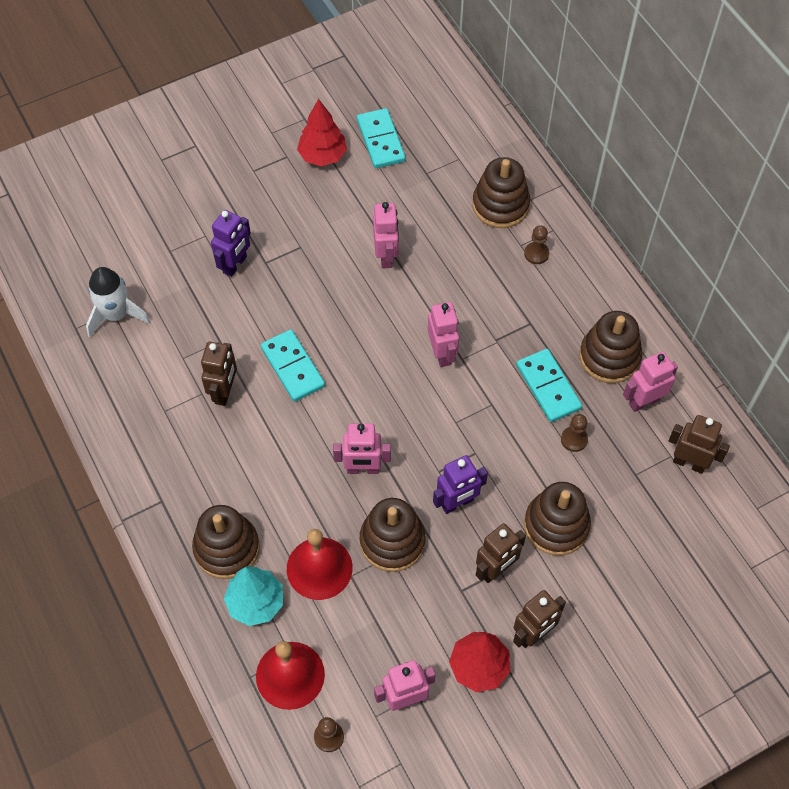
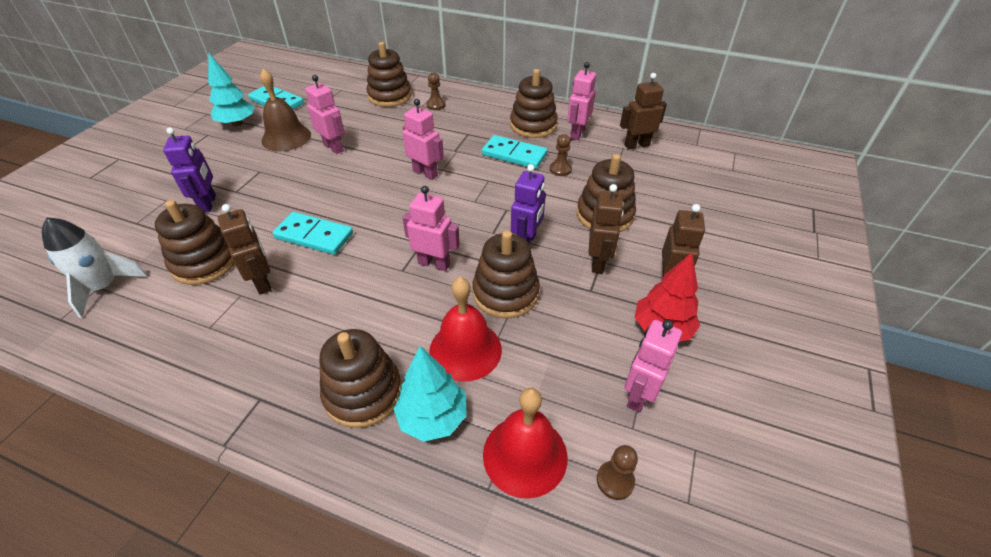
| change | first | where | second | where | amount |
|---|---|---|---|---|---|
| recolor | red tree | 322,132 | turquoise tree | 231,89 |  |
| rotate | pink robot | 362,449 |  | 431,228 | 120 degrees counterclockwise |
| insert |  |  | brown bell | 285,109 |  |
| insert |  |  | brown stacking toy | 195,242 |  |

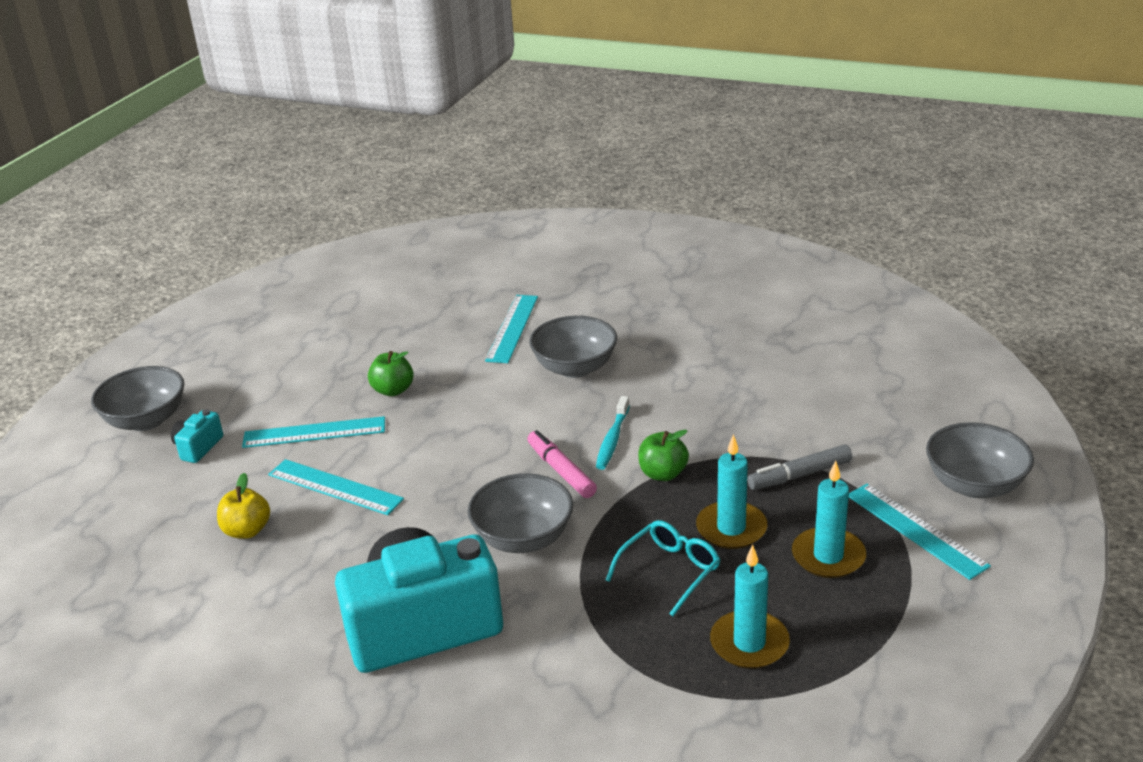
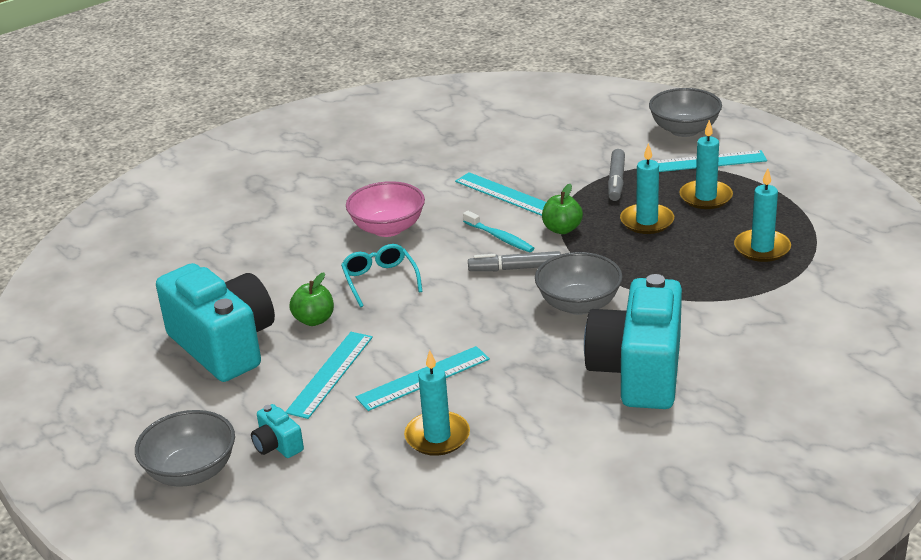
| change | first | where | second | where | amount |
|---|---|---|---|---|---|
| move | turquoise ruler | 511,329 |  | 500,194 |  |
| recolor | grey bowl | 573,347 | pink bowl | 385,209 |  |
| recolor | pink marker | 562,464 | grey marker | 514,261 |  |
| replace | yellow apple | 243,506 | turquoise candle | 437,403 |  |
| move | turquoise glasses | 663,568 |  | 382,275 |  |
| insert |  |  | turquoise camera | 215,322 |  |

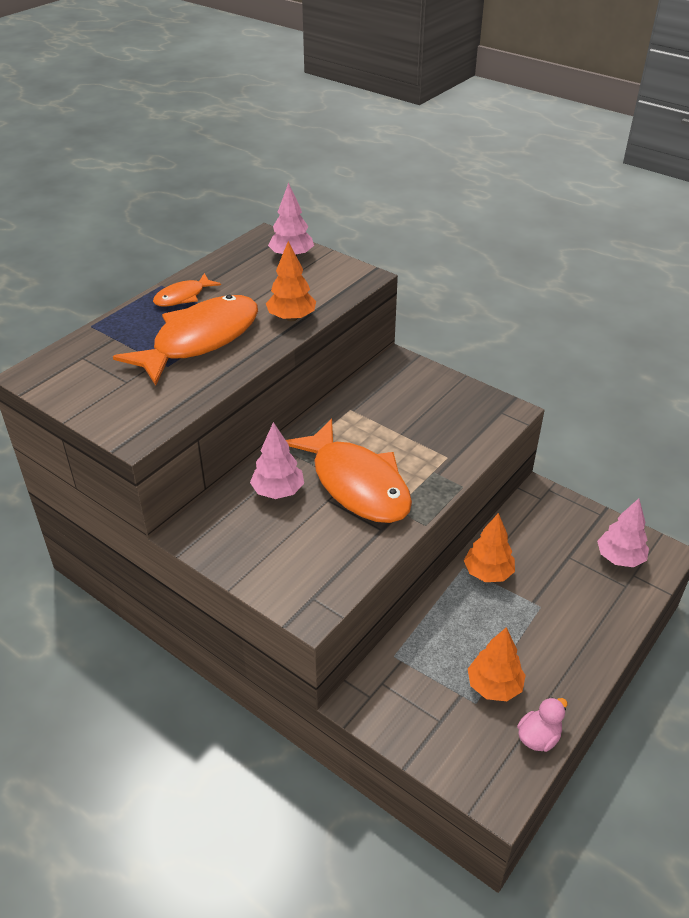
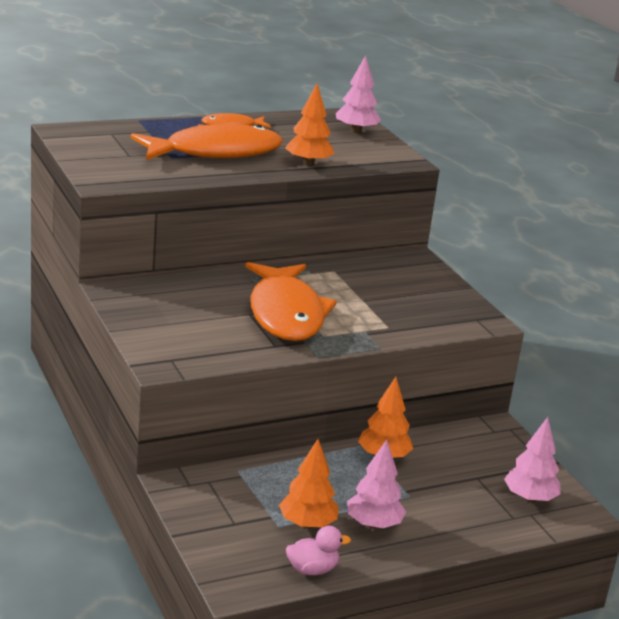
| change | first | where | second | where | amount |
|---|---|---|---|---|---|
| move | pink tree | 277,460 |  | 376,484 |  |

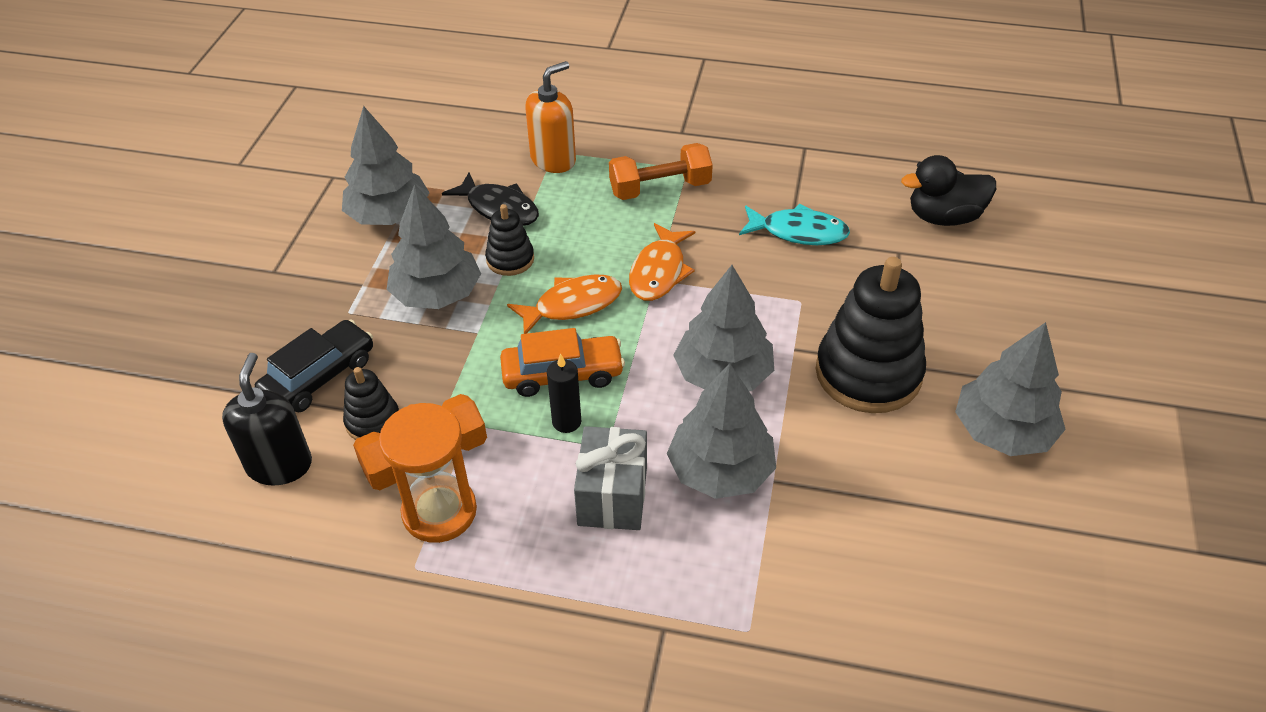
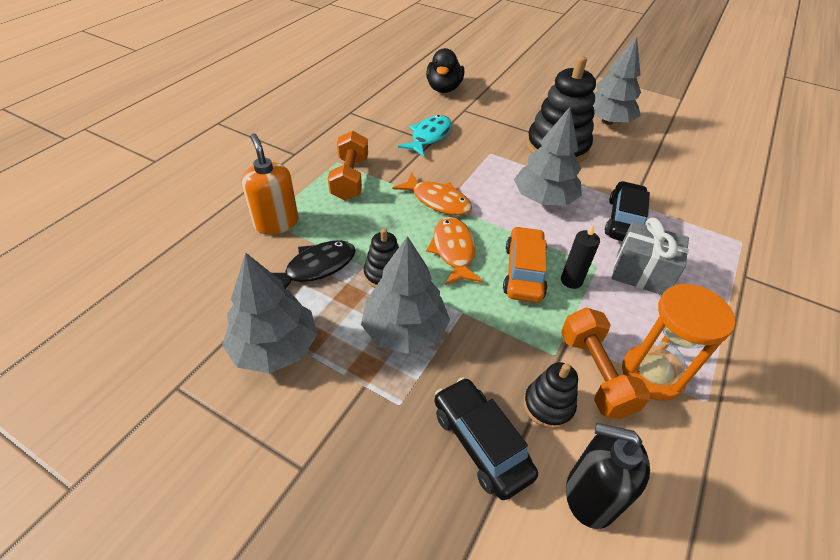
| change | first | where | second | where | amount |
|---|---|---|---|---|---|
| replace | grey tree | 721,431 | black car | 627,211 |  |

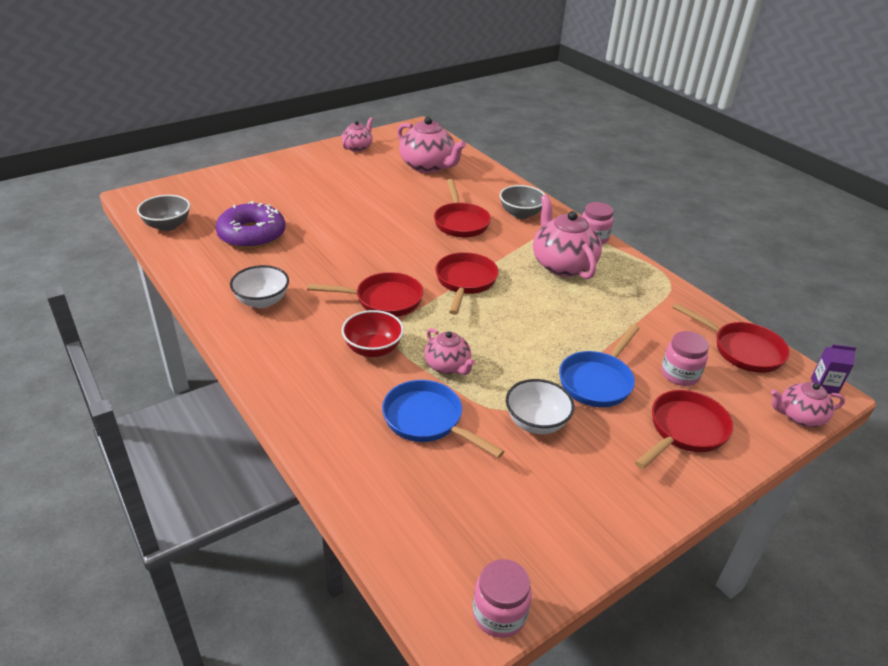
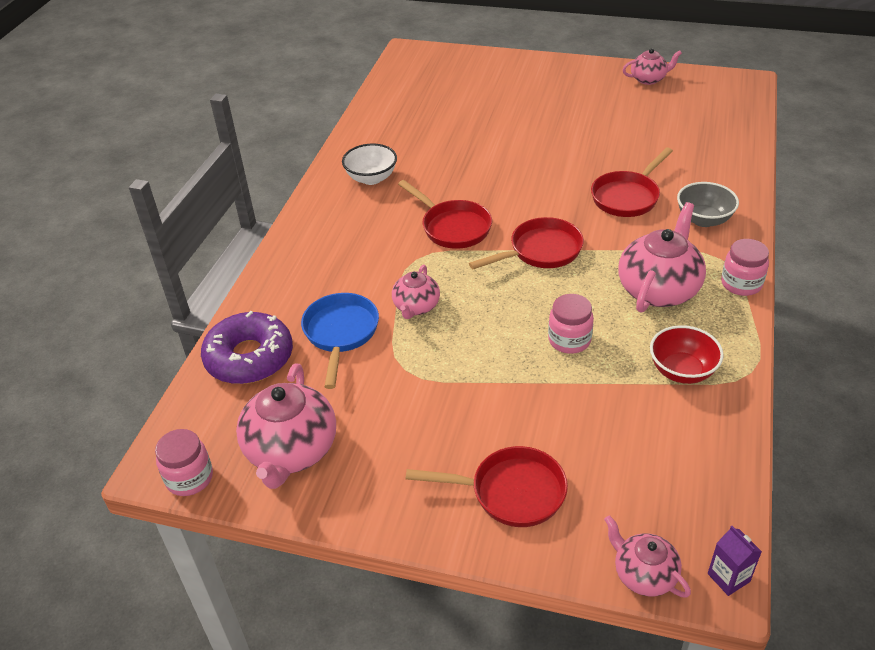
| change | first | where | second | where | amount |
|---|---|---|---|---|---|
| move | pink teapot | 431,145 |  | 286,426 |  |
| delete | grey bowl | 163,213 |  |  |  |
| move | purple donut | 250,225 |  | 247,347 |  |
| delete | red pan | 731,338 |  |  |  |
| move | red bowl | 372,333 |  | 687,354 |  |
| delete | blue pan | 599,365 |  |  |  |
| move | pink jar | 685,358 |  | 571,324 |  |
| delete | white bowl | 540,406 |  |  |  |

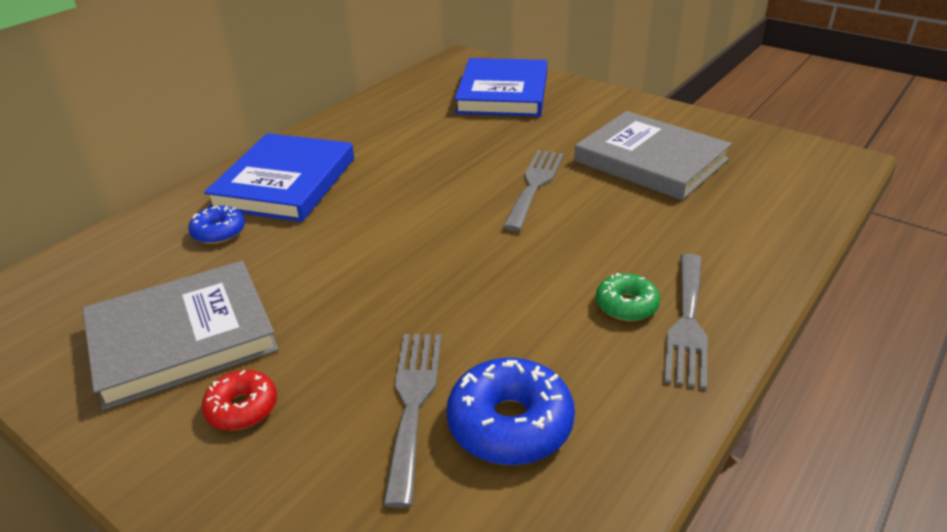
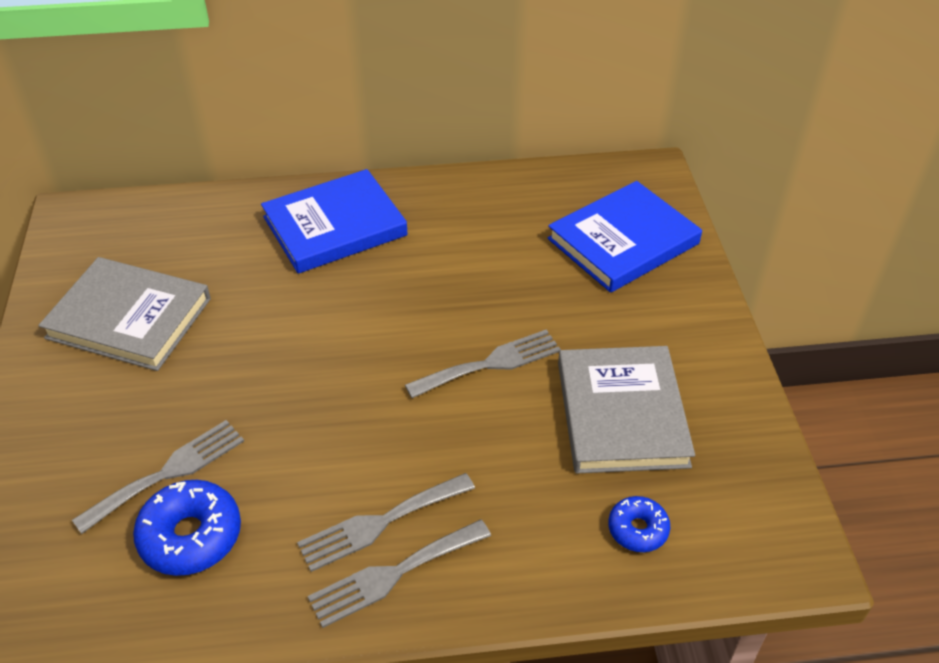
| change | first | where | second | where | amount |
|---|---|---|---|---|---|
| move | blue donut | 217,225 |  | 639,524 |  |
| replace | green donut | 628,297 | grey fork | 386,522 |  |
| delete | red donut | 239,400 |  |  |  |

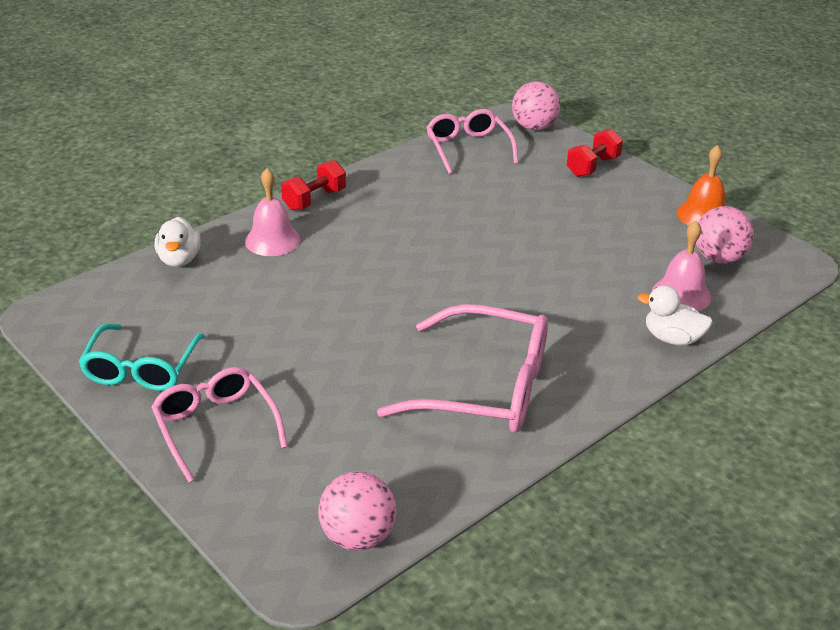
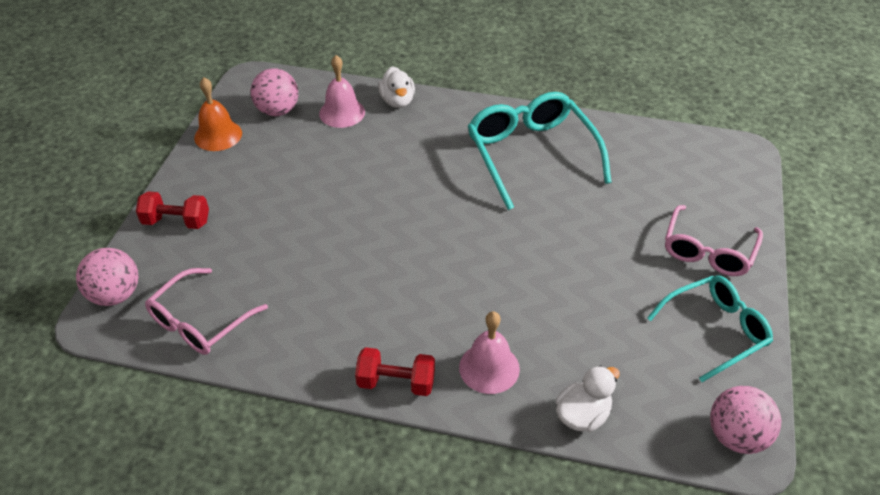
| change | first | where | second | where | amount |
|---|---|---|---|---|---|
| recolor | pink glasses | 462,368 | turquoise glasses | 539,151 |  |
| move | pink ball | 357,511 |  | 745,420 |  |

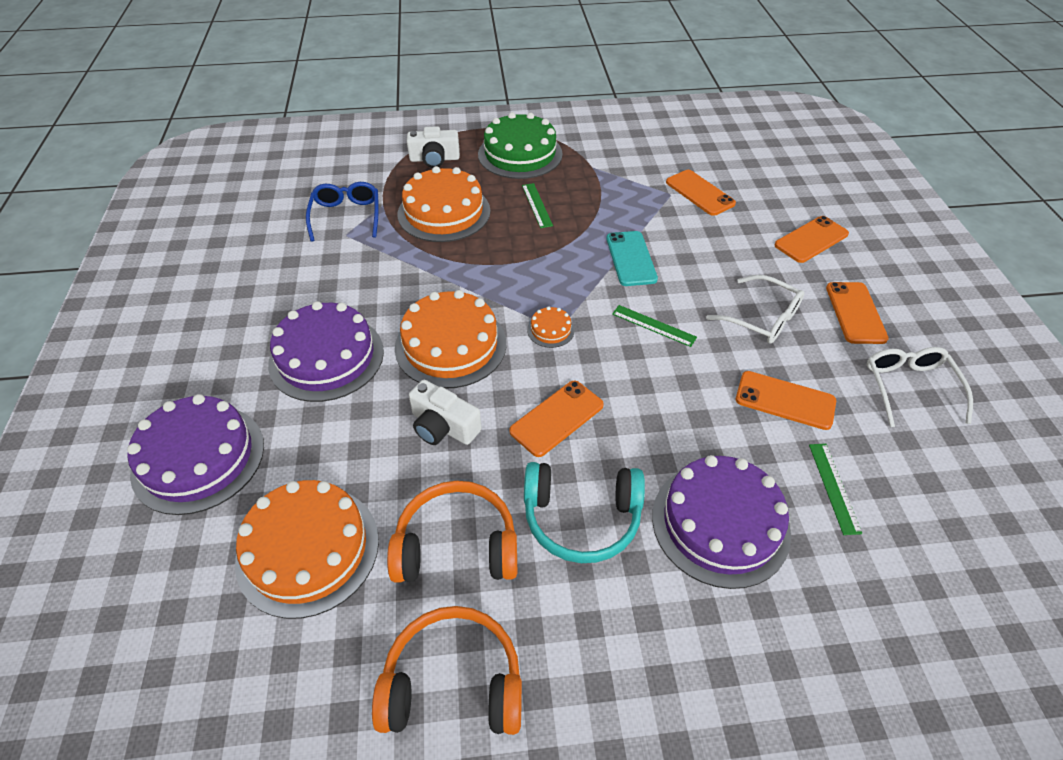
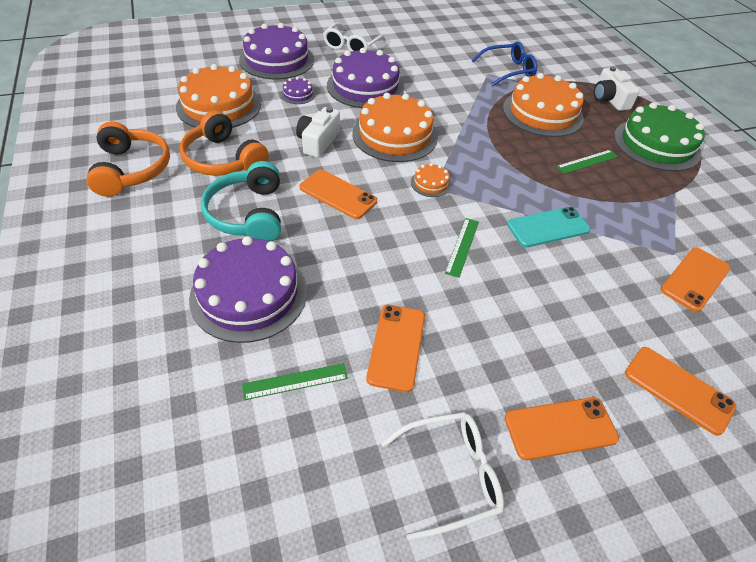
| change | first | where | second | where | amount |
|---|---|---|---|---|---|
| move | white glasses | 755,309 |  | 354,37 |  |
| rotate | orange headphones | 452,532 |  | 224,143 | 150 degrees clockwise |
| insert |  |  | purple cake | 298,90 |  |

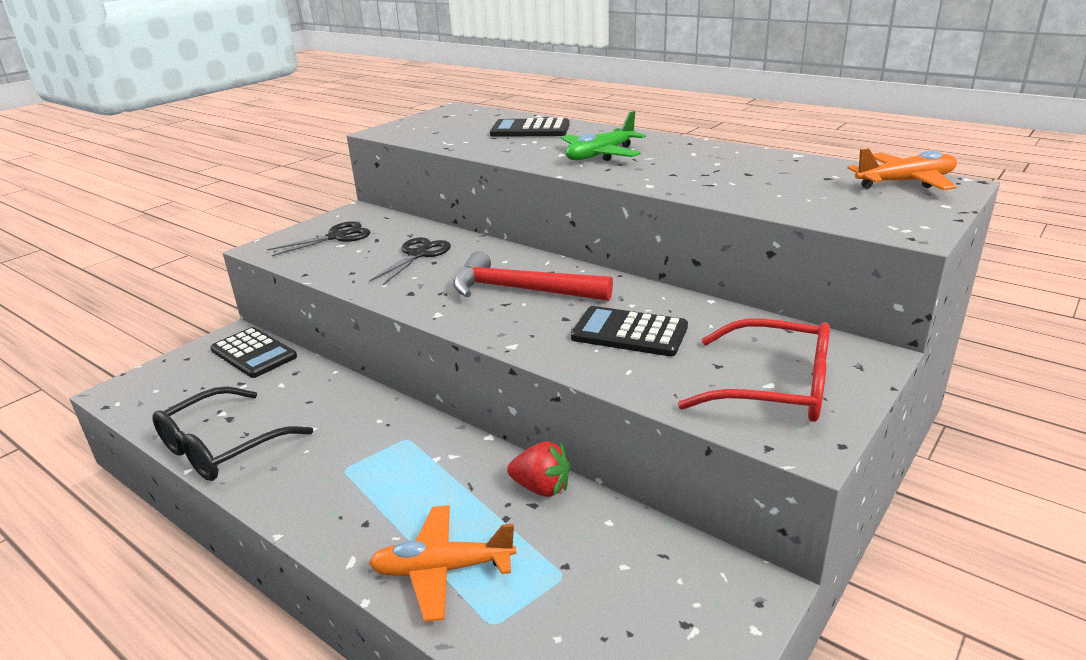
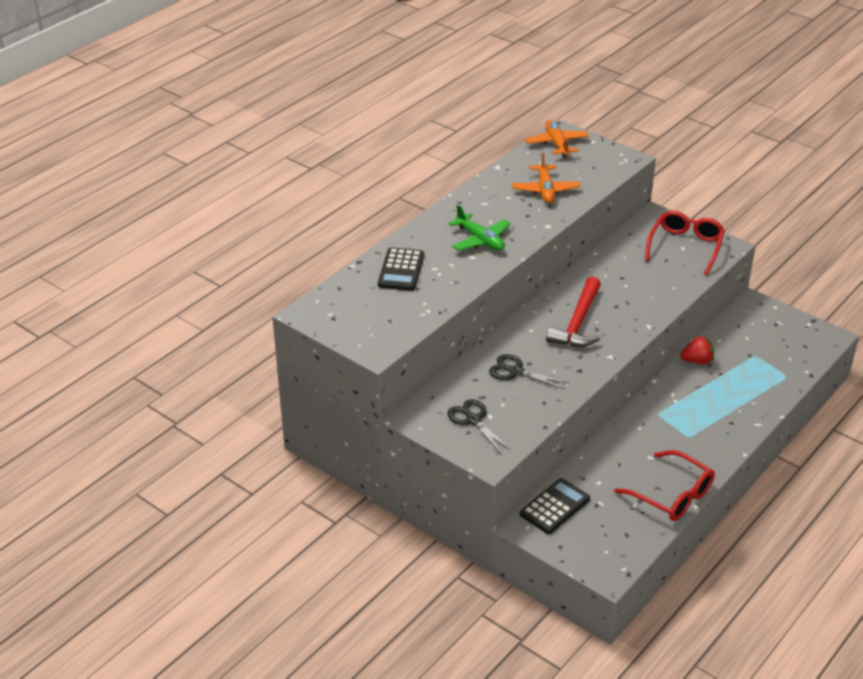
| change | first | where | second | where | amount |
|---|---|---|---|---|---|
| delete | black calculator | 629,331 |  |  |  |
| recolor | black glasses | 232,434 | red glasses | 664,485 |  |
| rotate | red strawberry | 538,469 |  | 697,349 | 60 degrees clockwise |
| move | orange plane | 442,563 |  | 546,177 |  |

